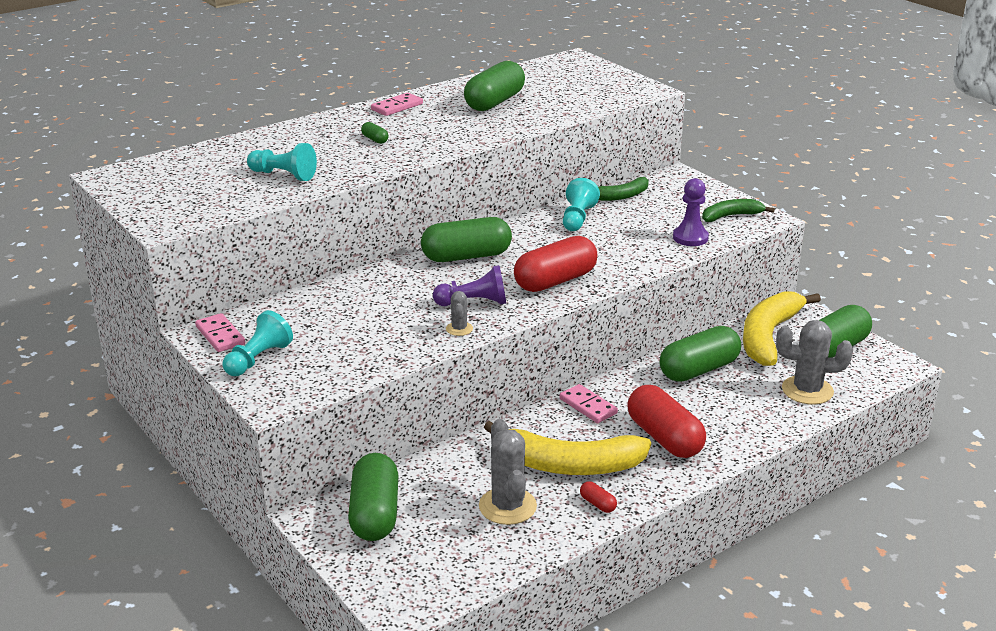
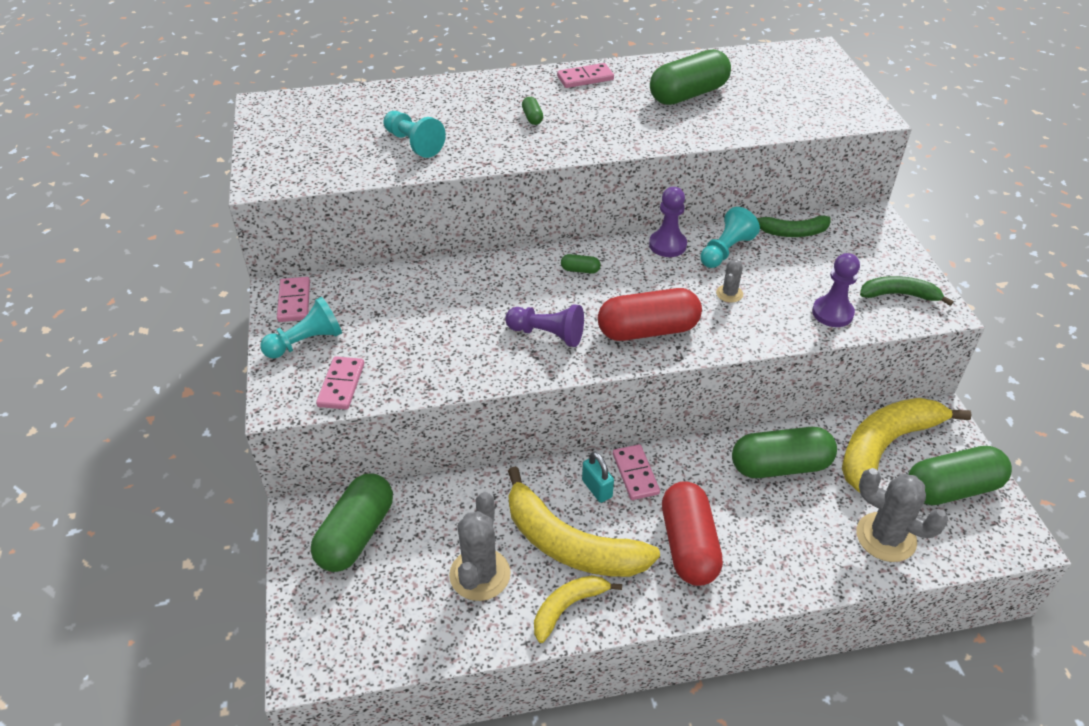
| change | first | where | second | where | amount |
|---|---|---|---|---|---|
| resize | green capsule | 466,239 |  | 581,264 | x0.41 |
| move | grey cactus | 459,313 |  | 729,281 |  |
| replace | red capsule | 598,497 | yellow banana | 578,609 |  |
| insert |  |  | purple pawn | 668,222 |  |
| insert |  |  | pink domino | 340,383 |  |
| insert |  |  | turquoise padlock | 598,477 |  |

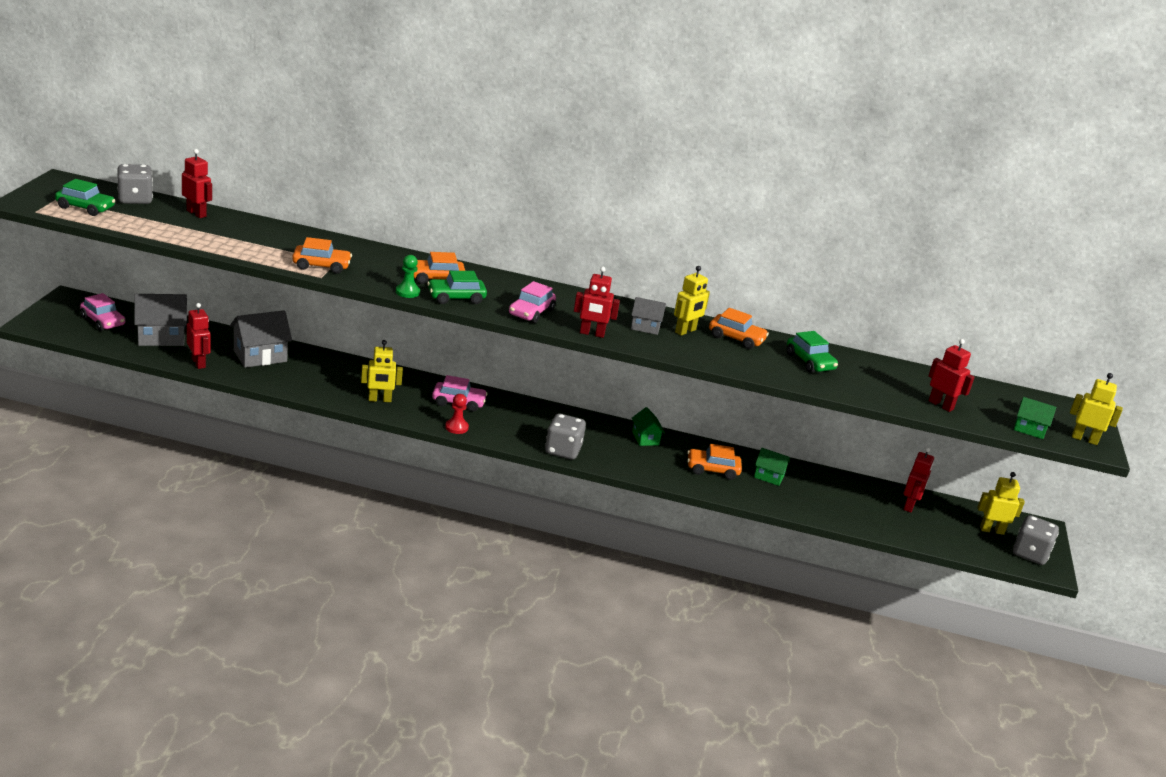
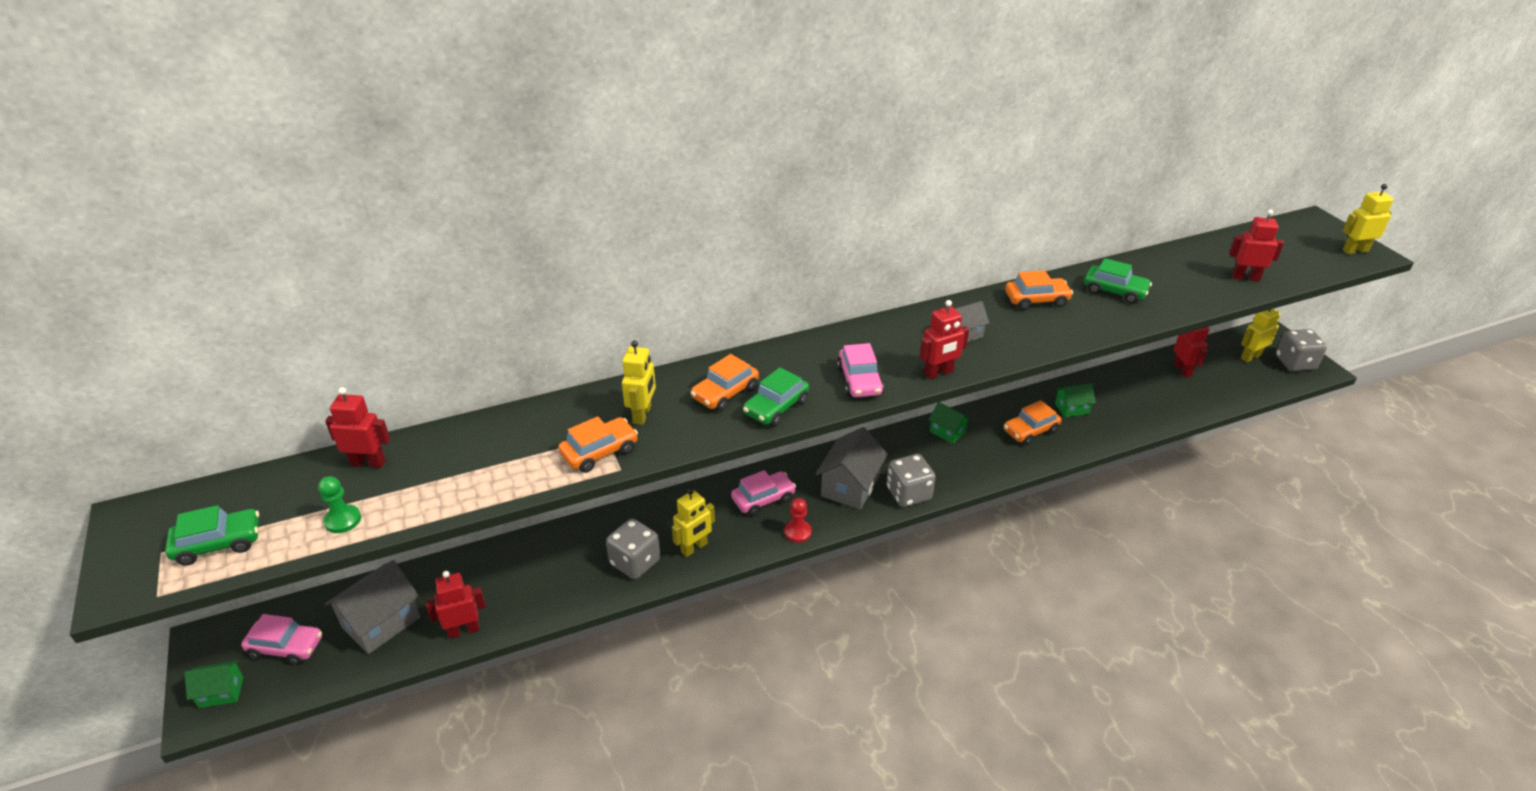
| change | first | where | second | where | amount |
|---|---|---|---|---|---|
| move | grey dice | 135,184 |  | 633,548 |  |
| move | green pawn | 408,276 |  | 339,504 |  |
| move | yellow robot | 692,301 |  | 639,382 |  |
| rotate | red robot | 198,336 |  | 455,605 | 45 degrees counterclockwise |
| move | grey house | 261,339 |  | 852,468 |  |
| move | green house | 1035,418 |  | 213,684 |  |

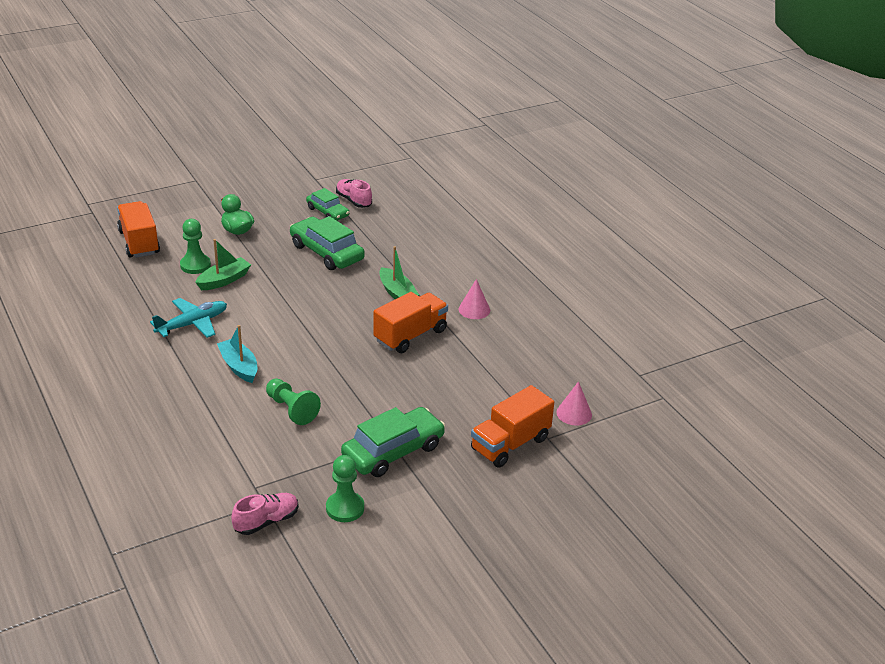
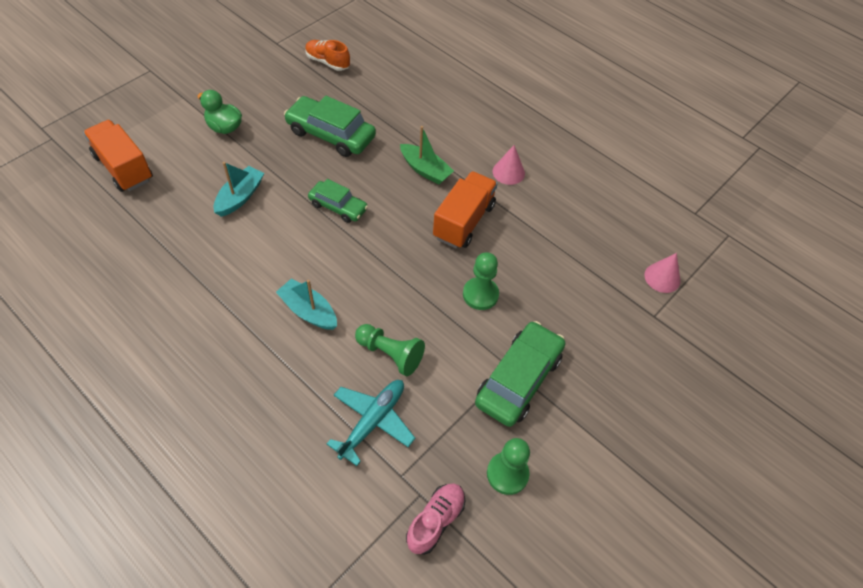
| change | first | where | second | where | amount |
|---|---|---|---|---|---|
| recolor | pink shoe | 354,193 | orange shoe | 327,55 |  |
| move | green car | 327,204 |  | 338,201 |  |
| move | green pawn | 195,246 |  | 481,281 |  |
| recolor | green boat | 223,264 | turquoise boat | 239,189 |  |
| move | turquoise plane | 188,318 |  | 371,423 |  |
| delete | orange truck | 512,426 |  |  |  |

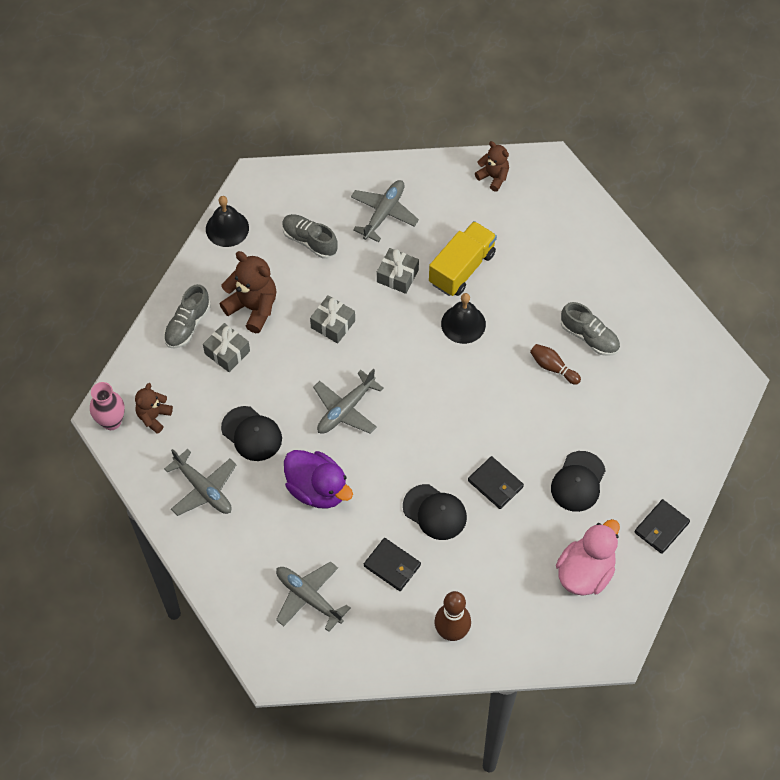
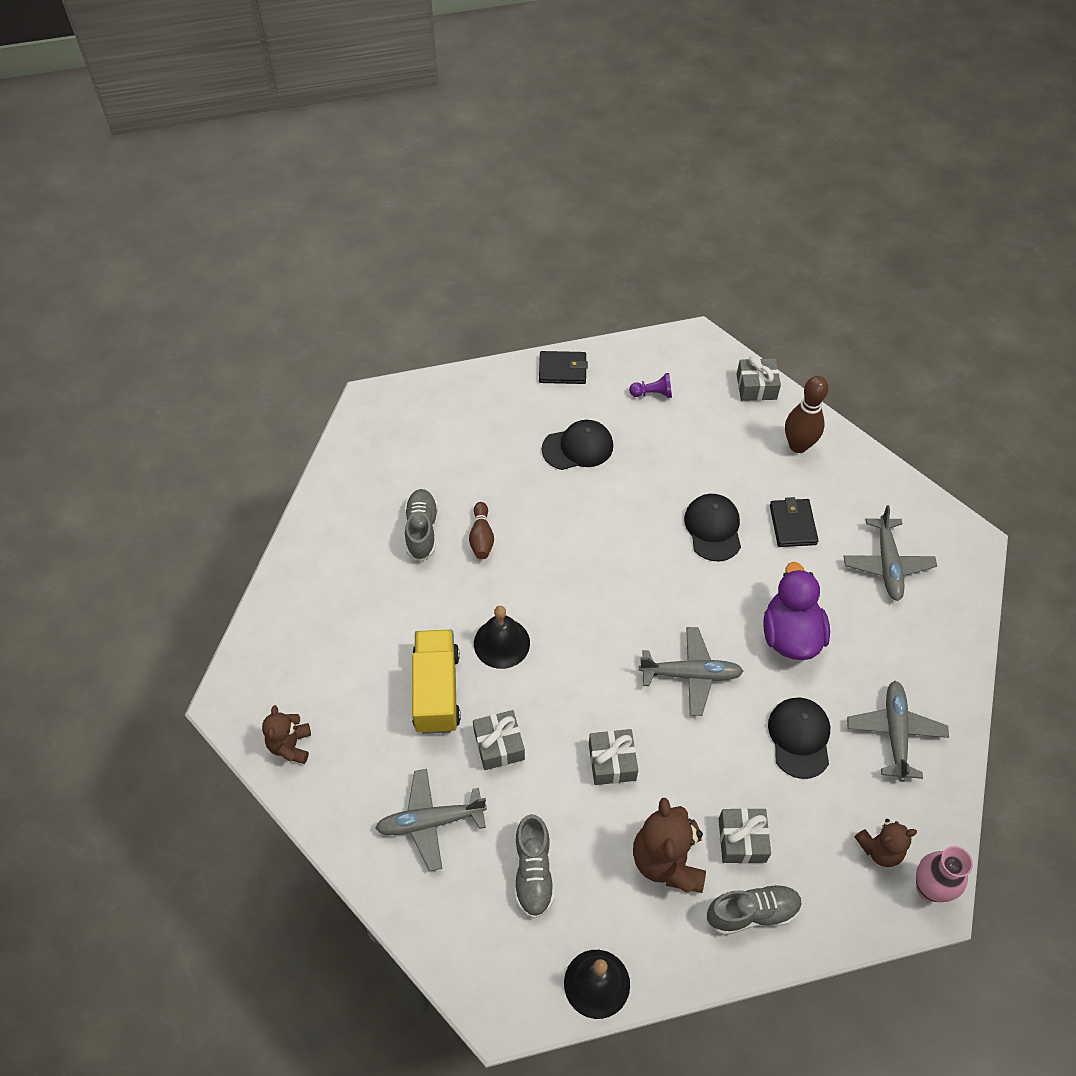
| change | first | where | second | where | amount |
|---|---|---|---|---|---|
| rotate | yellow truck | 463,258 |  | 436,682 | 90 degrees clockwise |
| delete | black wallet | 496,482 |  |  |  |
| replace | pink duck | 588,557 | purple pawn | 650,385 |  |
| insert |  |  | grey gift | 758,378 |  |

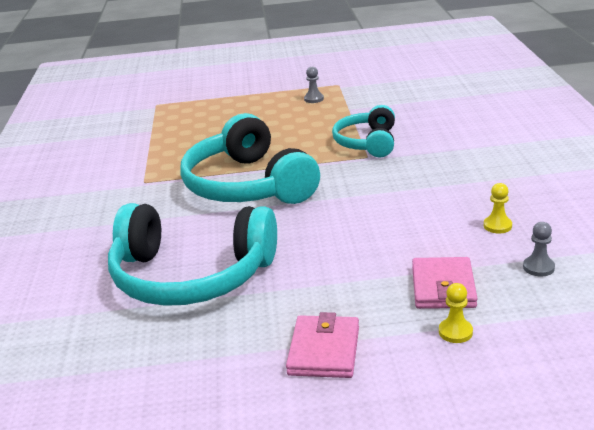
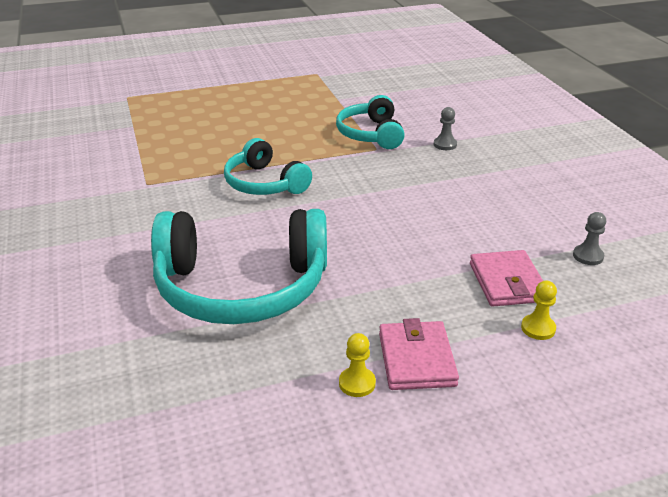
| change | first | where | second | where | amount |
|---|---|---|---|---|---|
| move | grey pawn | 314,85 |  | 445,128 |  |
| resize | turquoise headphones | 250,158 |  | 268,166 | x0.58 |
| move | yellow pawn | 498,208 |  | 357,365 |  |

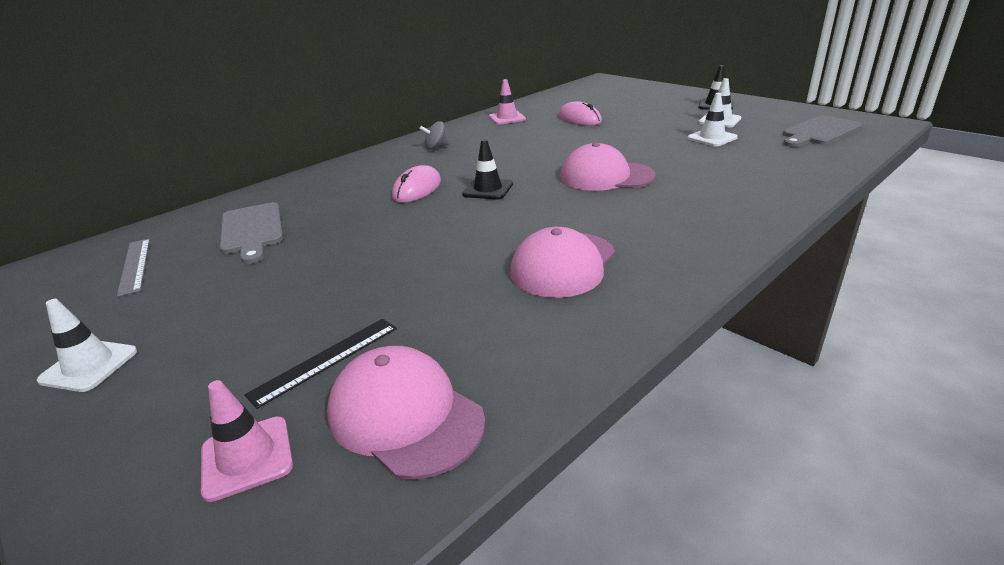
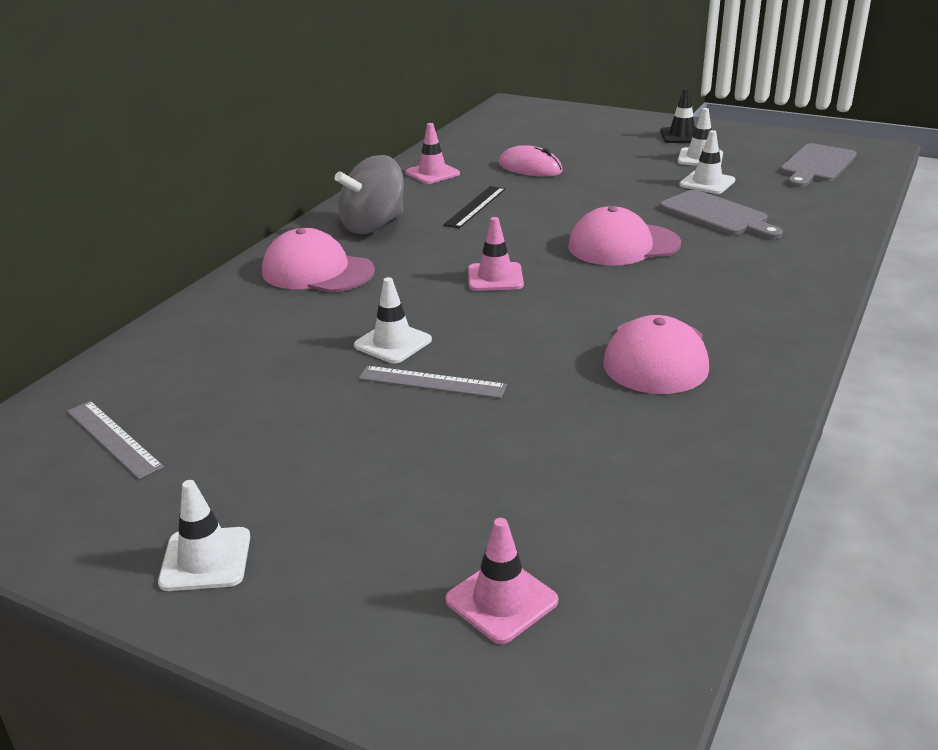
| change | first | where | second | where | amount |
|---|---|---|---|---|---|
| resize | grey spinning top | 434,135 |  | 369,194 | x1.99 |
| recolor | black traffic cone | 487,169 | pink traffic cone | 496,254 |  |
| delete | pink mouse | 416,184 |  |  |  |
| move | grey cutting board | 251,233 |  | 721,214 |  |
| move | black ruler | 320,364 |  | 474,207 |  |
| move | pink cap | 406,413 |  | 318,260 |  |
| insert |  |  | white traffic cone | 393,320 |  |
| insert |  |  | grey ruler | 432,382 |  |

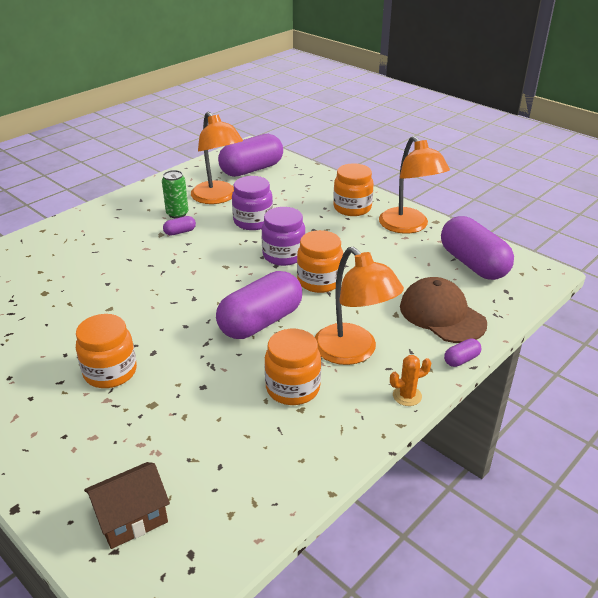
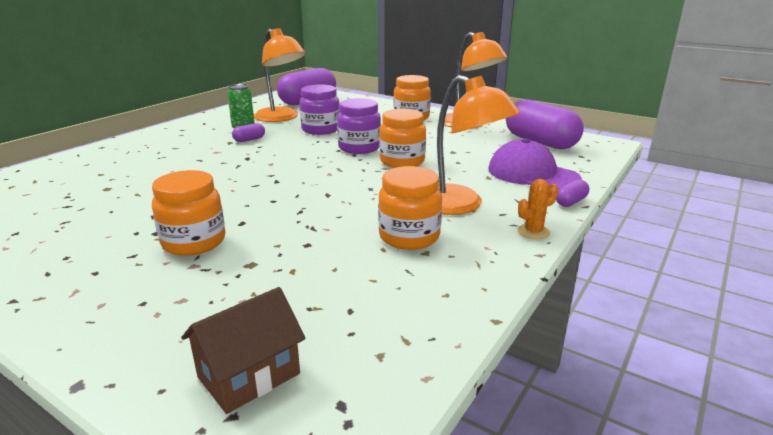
| change | first | where | second | where | amount |
|---|---|---|---|---|---|
| delete | purple capsule | 259,305 |  |  |  |
| recolor | brown cap | 443,310 | purple cap | 535,163 |  |

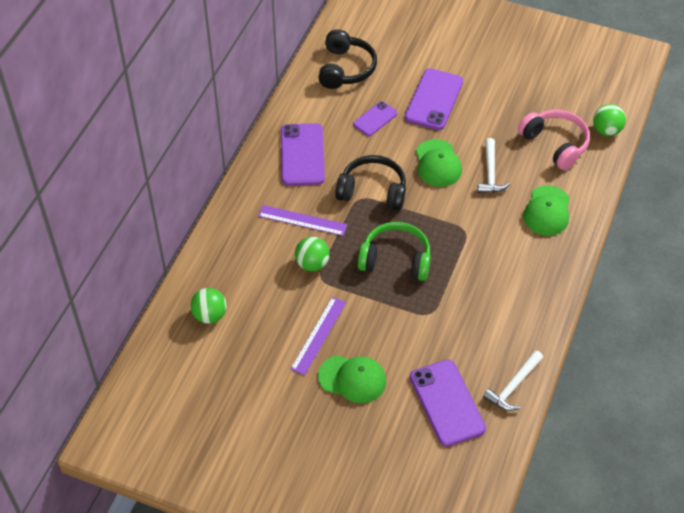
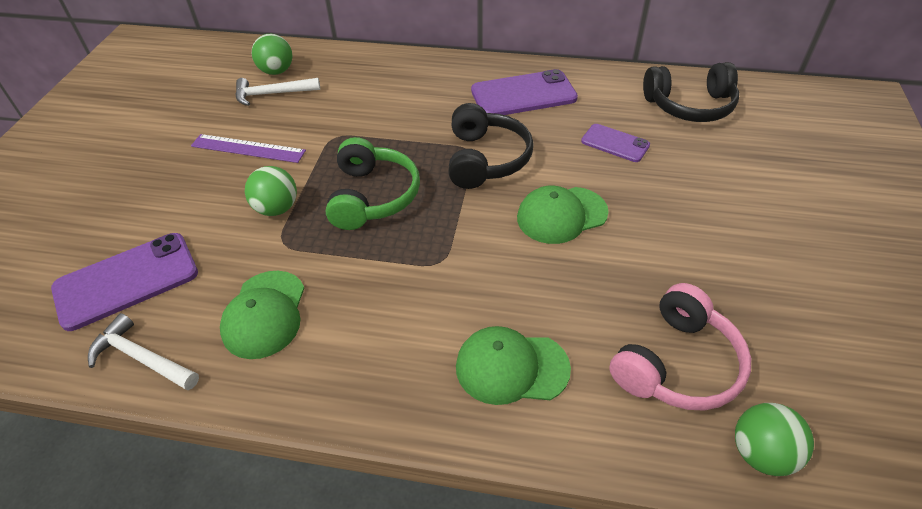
| change | first | where | second | where | amount |
|---|---|---|---|---|---|
| delete | purple phone | 434,99 |  |  |  |
| move | white hammer | 493,165 |  | 277,92 |  |
| delete | purple ruler | 302,220 |  |  |  |
| move | green ball | 312,254 |  | 271,191 |  |
| move | green cap | 352,379 |  | 262,315 |  |

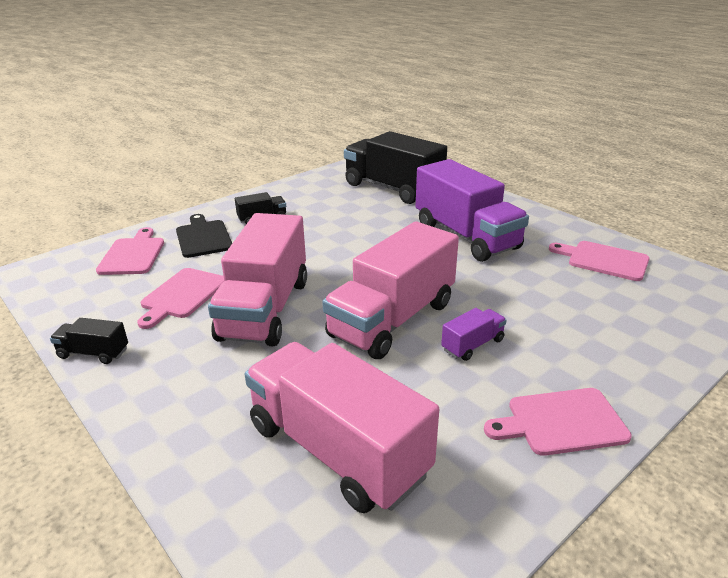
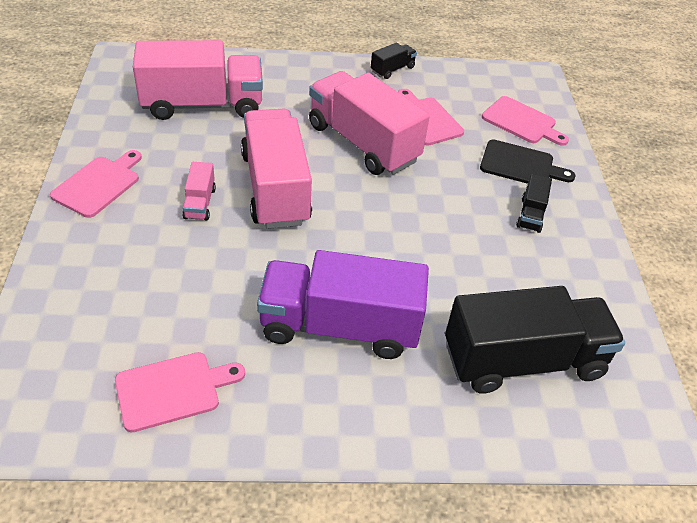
| change | first | where | second | where | amount |
|---|---|---|---|---|---|
| recolor | purple truck | 474,334 | pink truck | 199,191 |  |

